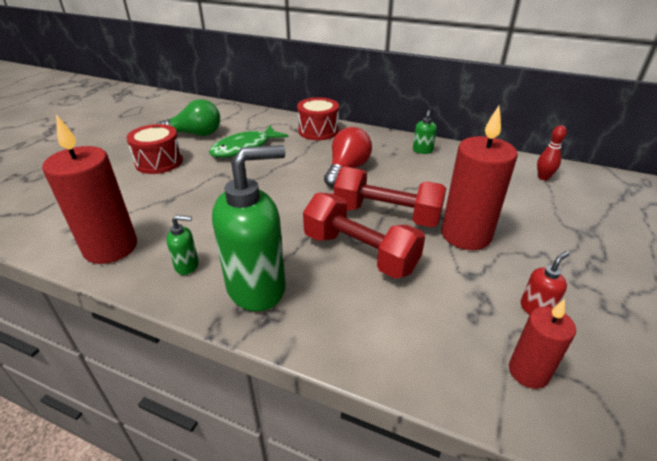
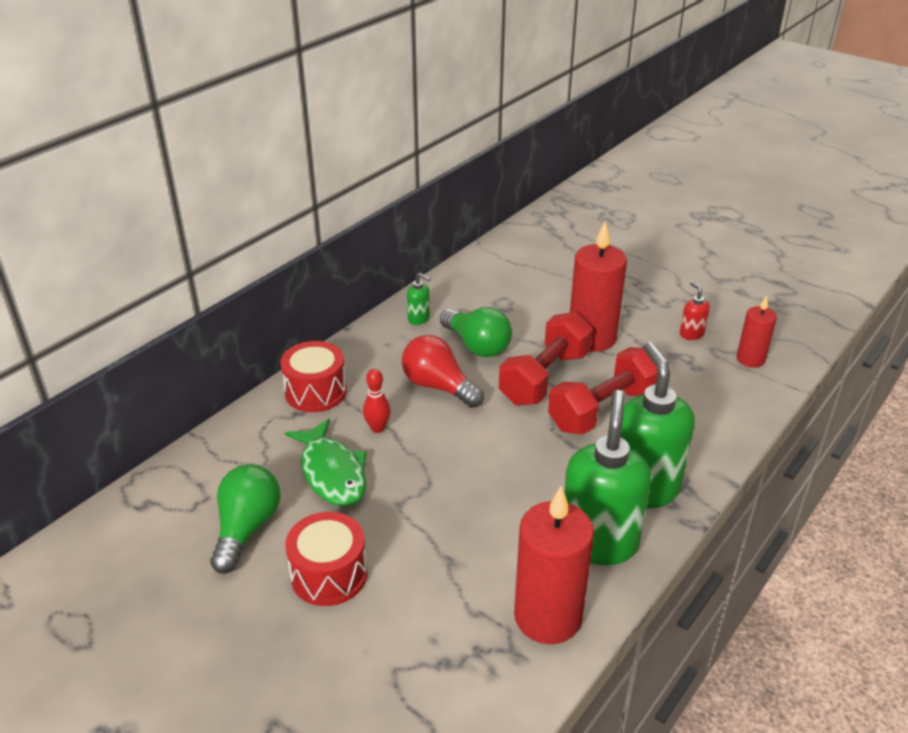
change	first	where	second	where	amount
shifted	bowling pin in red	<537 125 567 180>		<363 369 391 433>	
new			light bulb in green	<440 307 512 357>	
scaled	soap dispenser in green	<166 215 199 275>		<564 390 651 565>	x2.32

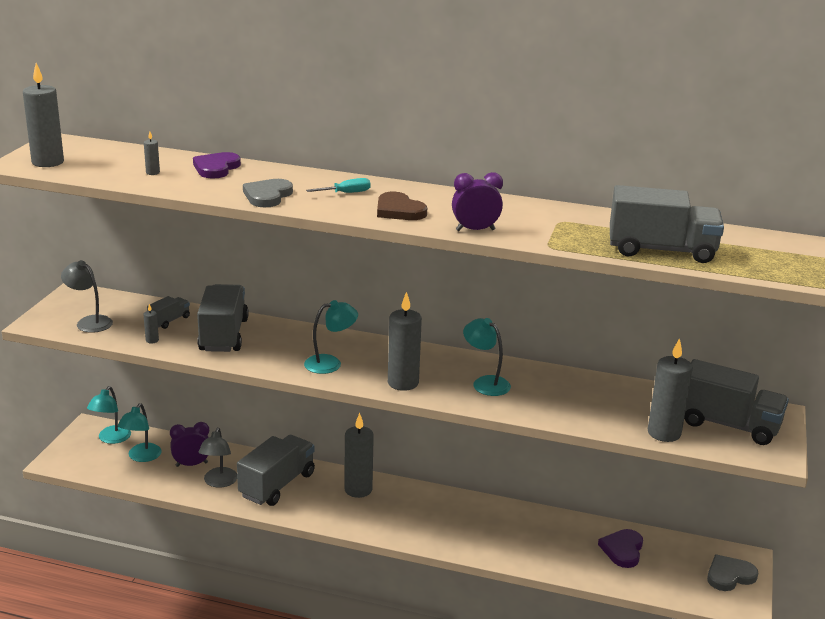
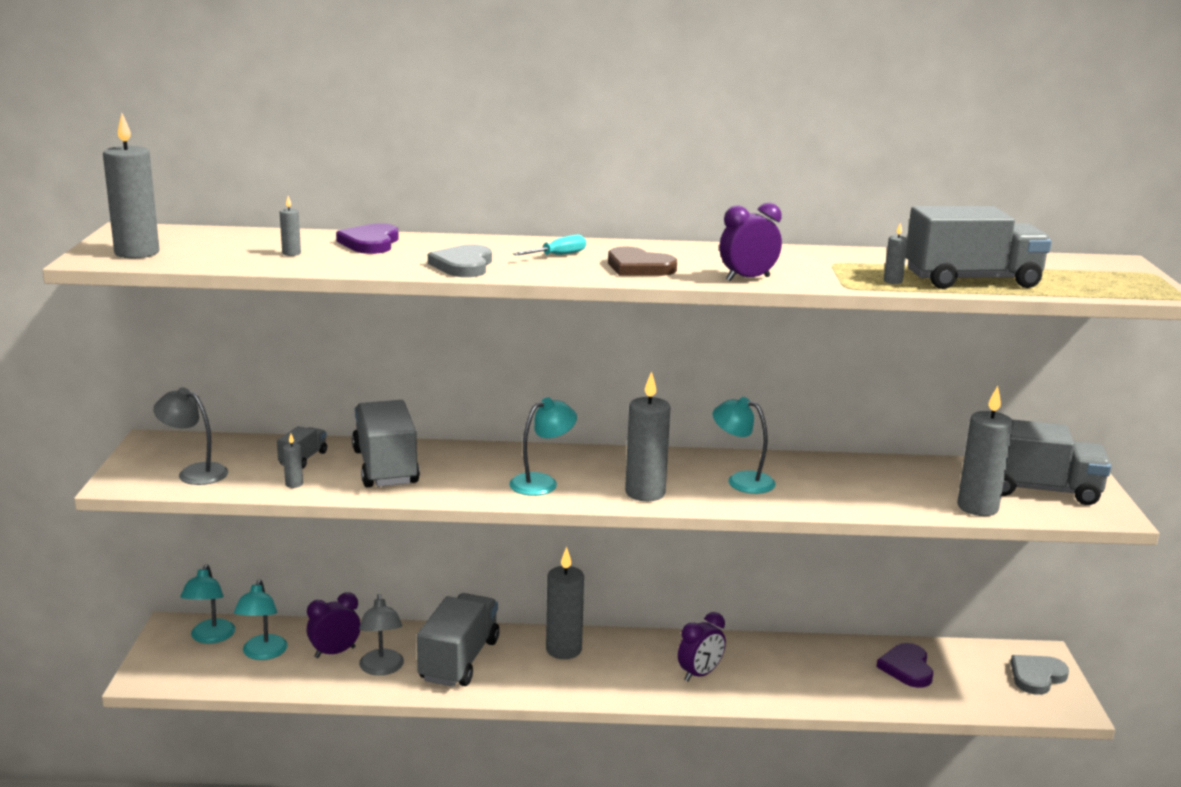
change	first	where	second	where	amount
new			clock in purple	<678 612 726 682>	
new			candle in grey	<884 222 908 284>	

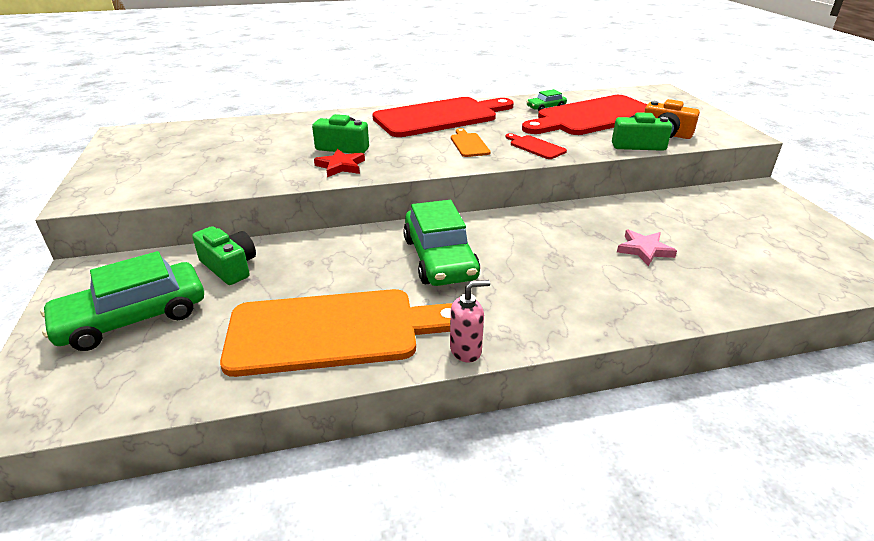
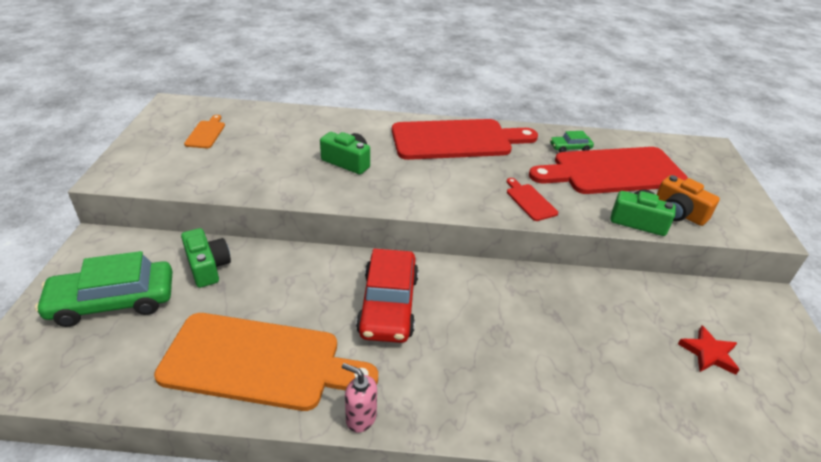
change	first	where	second	where	amount
shifted	cutting board in orange	<451 128 491 157>		<184 115 225 148>	
rotated	soap dispenser in pink	<450 280 490 363>		<342 363 377 433>	150 degrees counterclockwise
repainted	car in green	<403 200 480 286>	car in red	<356 249 419 343>	
shifted	star in red	<314 149 365 177>		<678 325 740 375>	
gone	star in pink	<617 229 677 266>			

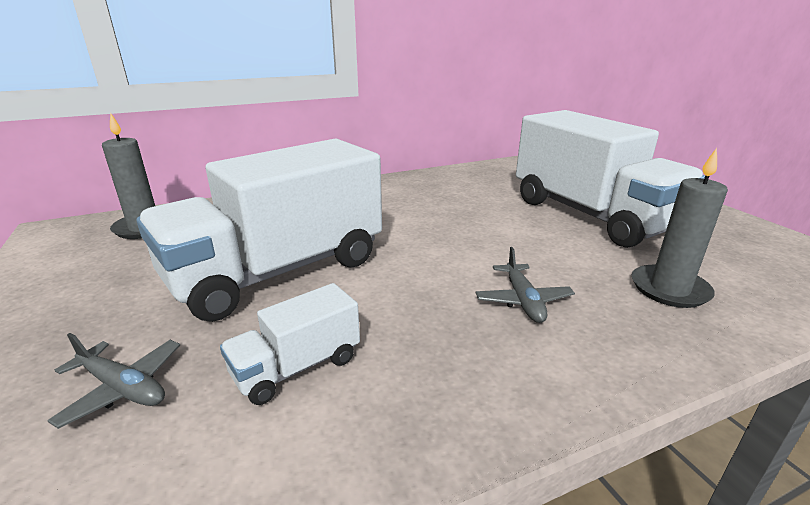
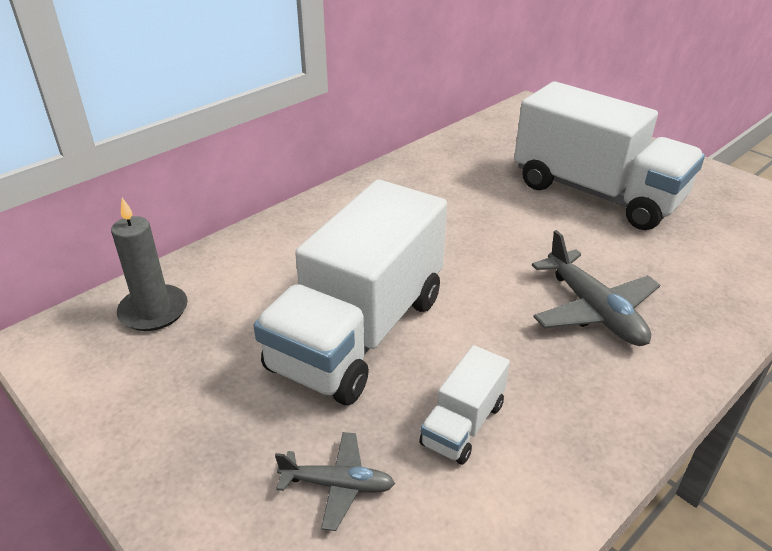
change	first	where	second	where	amount
scaled	plane in grey	<476 247 575 323>		<532 230 660 346>	x1.65
gone	candle in grey	<632 148 728 308>			

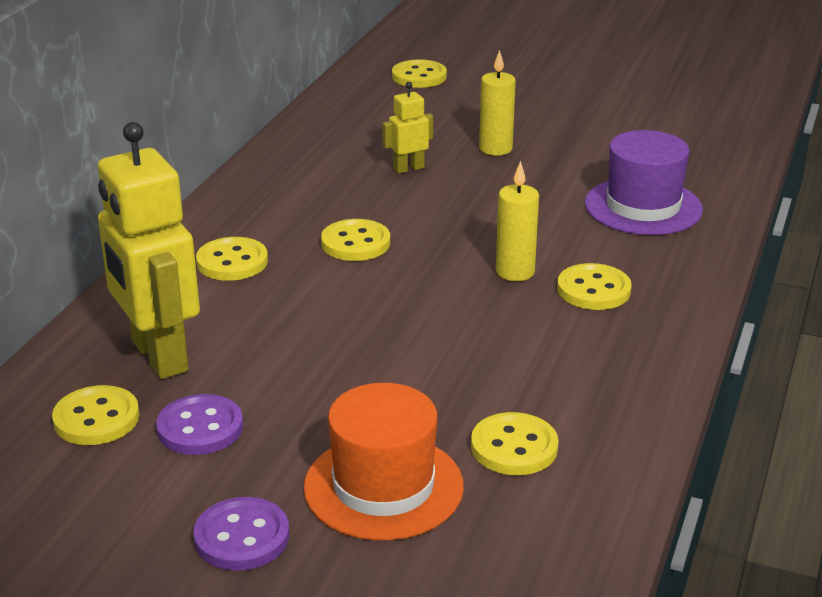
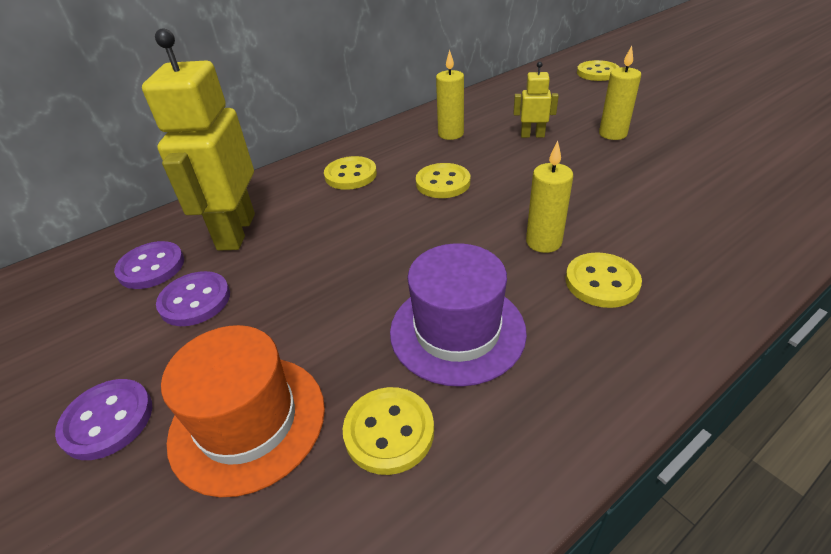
change	first	where	second	where	amount
repainted	button in yellow	<52 385 139 445>	button in purple	<114 241 184 289>	
shifted	hat in purple	<585 130 703 235>		<390 243 527 387>	
new			candle in yellow	<436 50 464 140>	

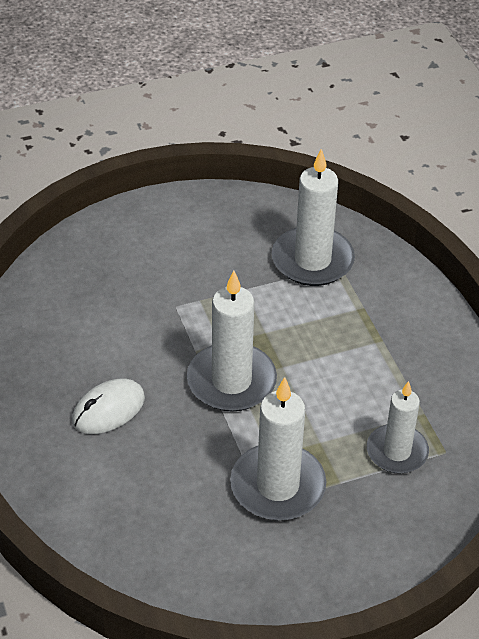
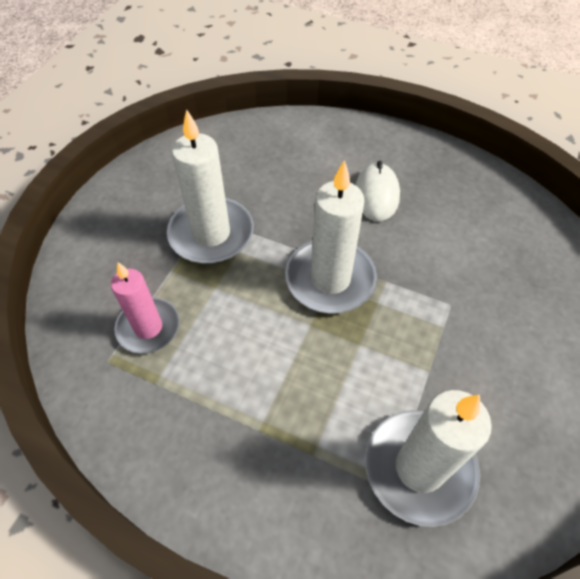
change	first	where	second	where	amount
repainted	candle in white	<367 381 429 474>	candle in pink	<111 262 180 354>	

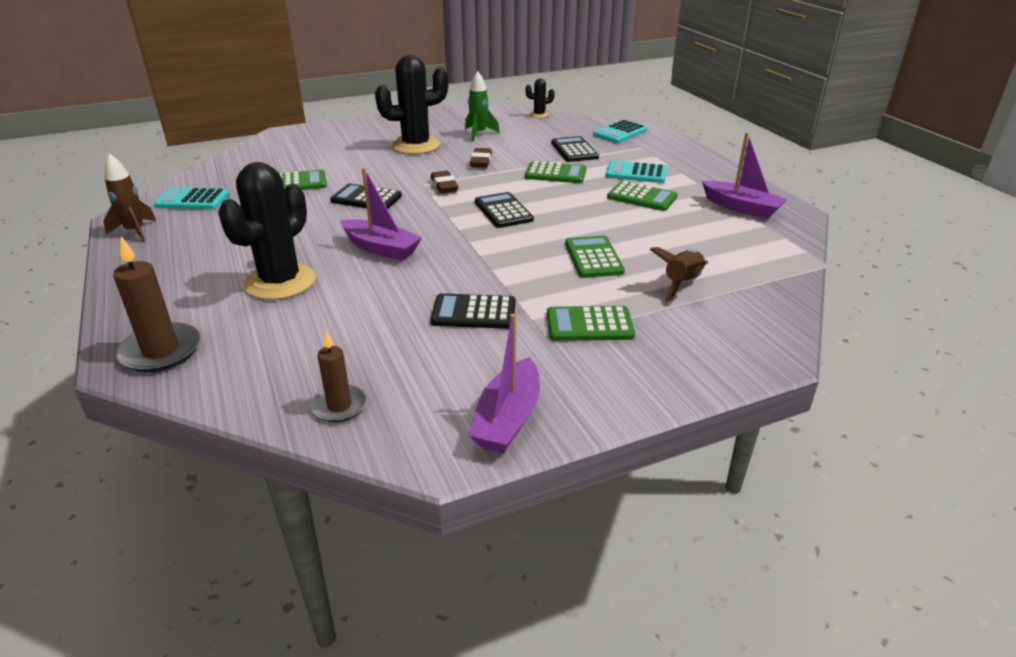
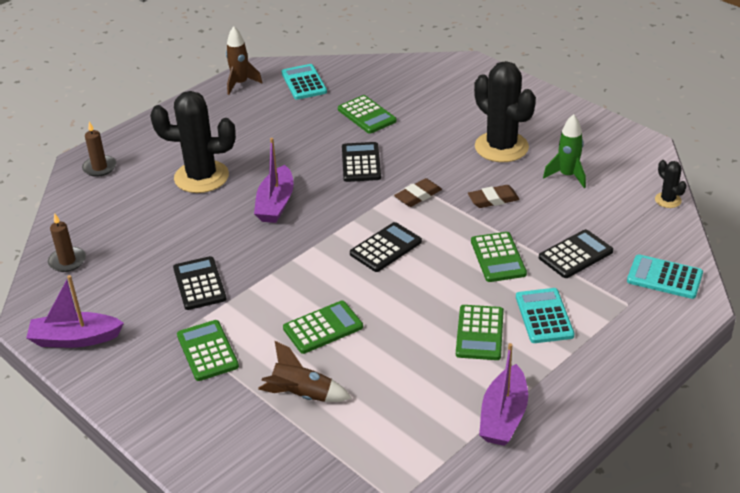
change	first	where	second	where	amount
scaled	candle in brown	<113 236 201 372>		<82 122 116 177>	x0.64

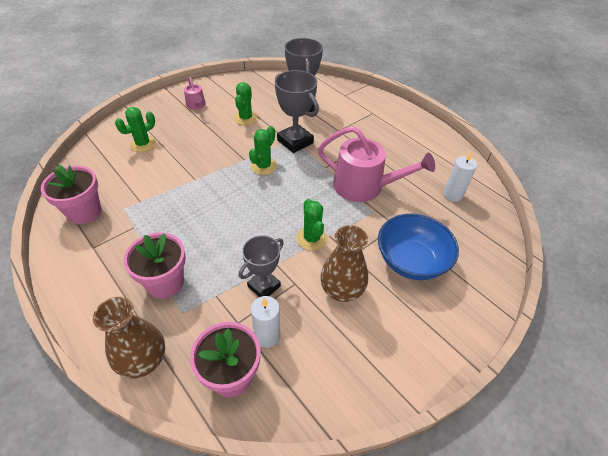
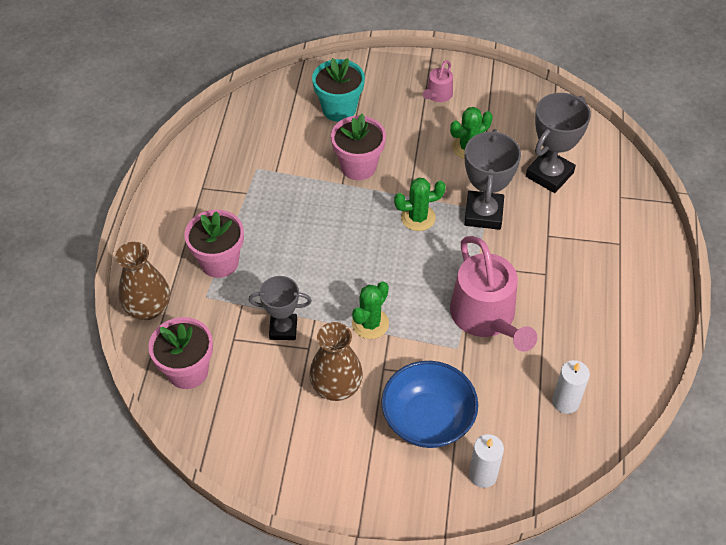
change	first	where	second	where	amount
swapped	cactus in green	<115 107 156 152>	flower pot in turquoise	<312 58 365 122>	
shifted	flower pot in pink	<41 165 101 224>		<331 114 386 180>	
shifted	candle in white	<251 296 280 348>		<469 434 504 488>	

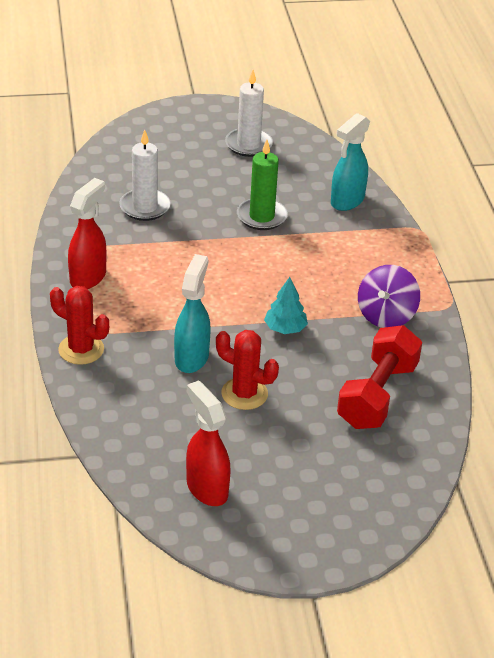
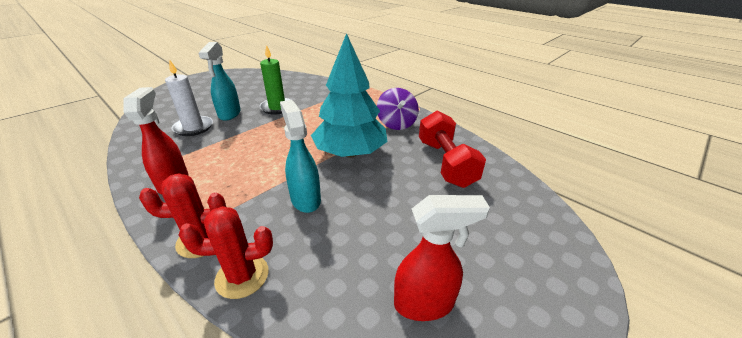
change	first	where	second	where	amount
shifted	cactus in red	<216 330 279 410>		<179 206 273 299>	
shifted	spray bottle in turquoise	<331 113 370 211>		<198 42 241 121>	
scaled	tree in turquoise	<264 277 308 334>		<311 33 387 158>	x2.26
rotated	spray bottle in red	<186 380 231 506>		<394 195 490 321>	150 degrees clockwise
gone	candle in white	<225 70 273 157>			

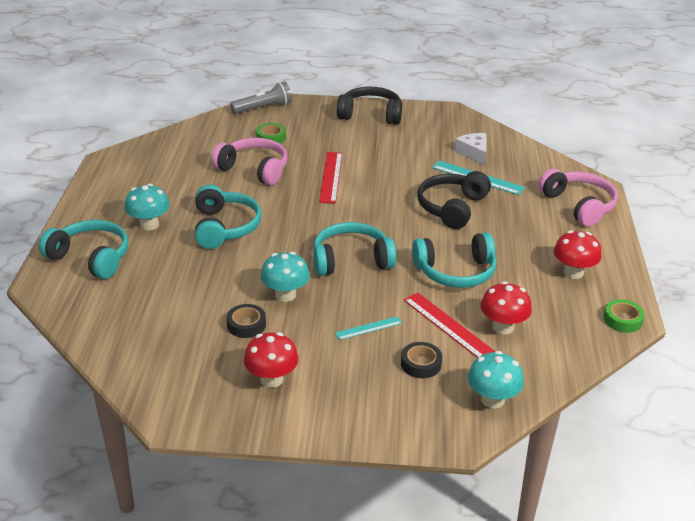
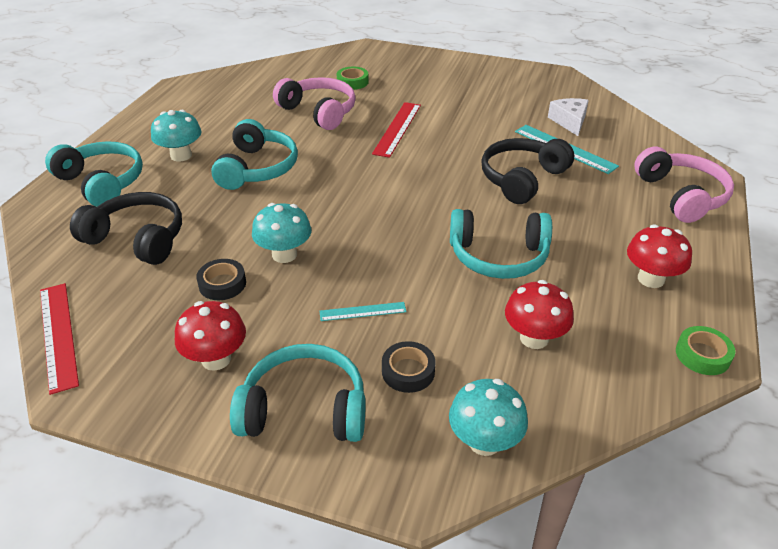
change	first	where	second	where	amount
shifted	ruler in red	<404 293 495 358>		<40 283 79 395>	
shifted	headphones in black	<337 87 402 125>		<70 192 182 265>	
shifted	headphones in turquoise	<313 222 396 276>		<230 344 366 442>	
gone	flashlight in grey	<230 82 292 114>			

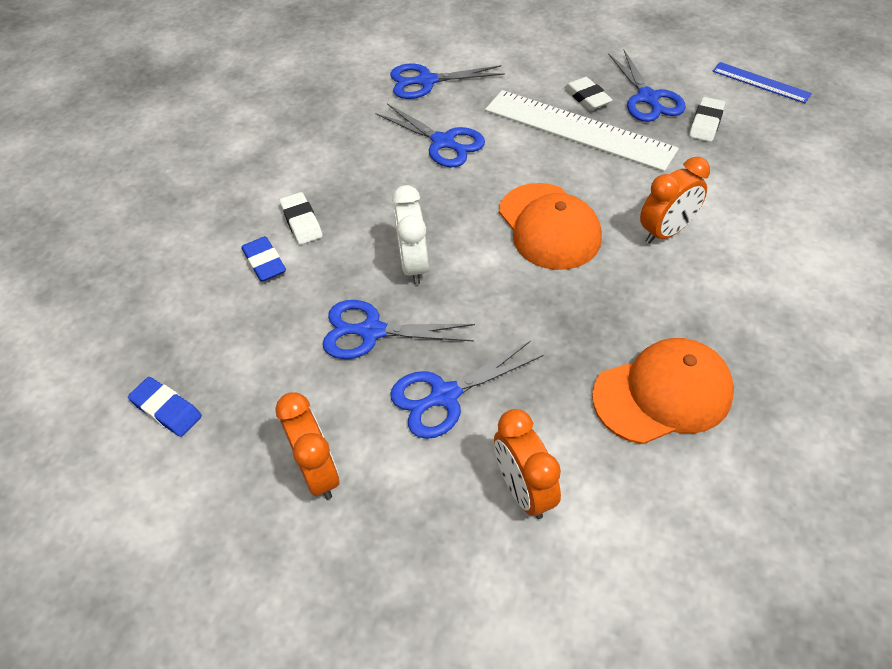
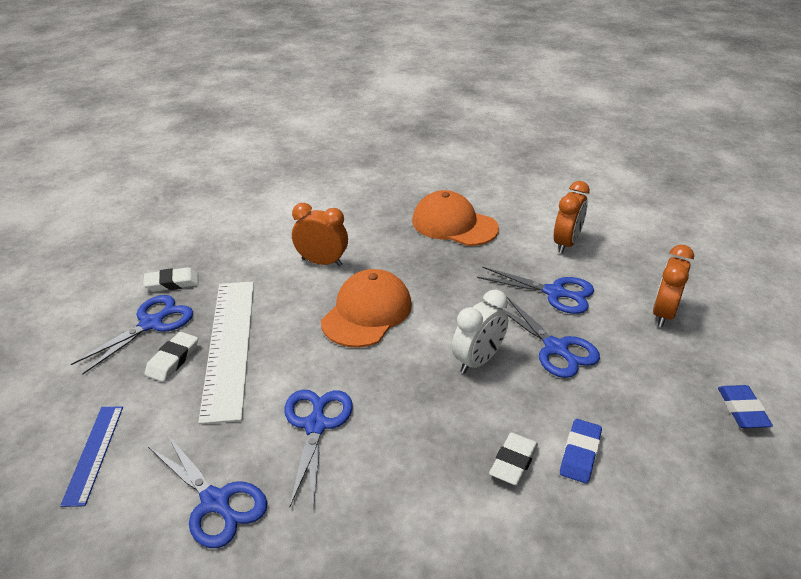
change	first	where	second	where	amount
shifted	ruler in blue	<712 62 812 103>		<60 406 123 507>	

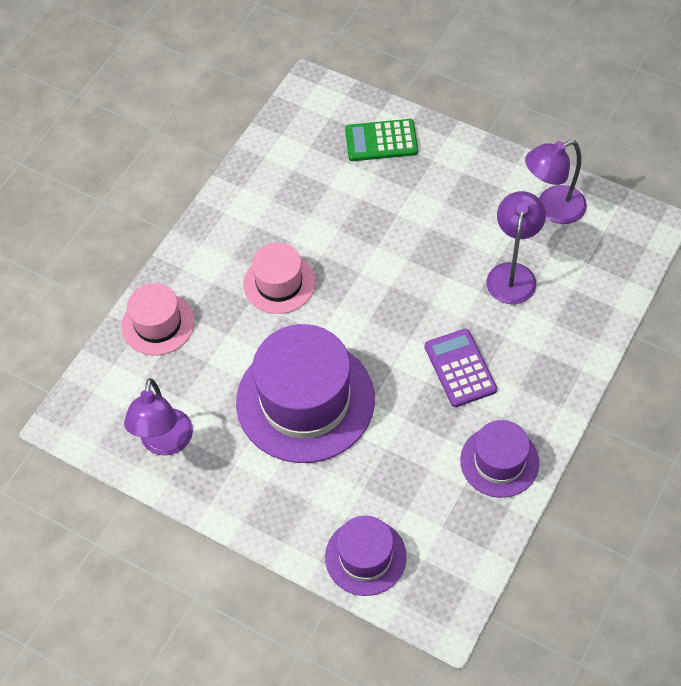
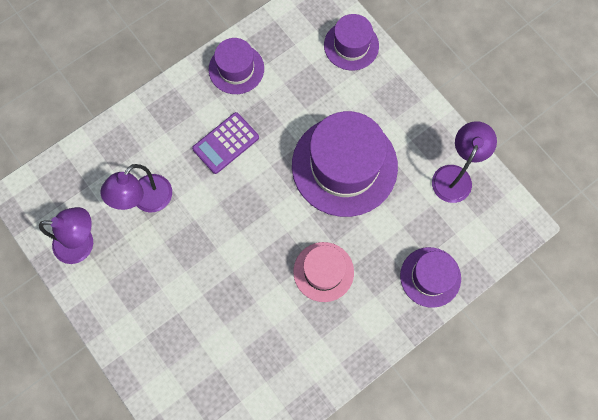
change	first	where	second	where	amount
rotated	calculator in purple	<425 329 497 407>		<192 112 259 174>	45 degrees clockwise
repainted	hat in pink	<121 283 195 355>	hat in purple	<400 247 461 308>	
gone	calculator in green	<345 119 418 161>			

